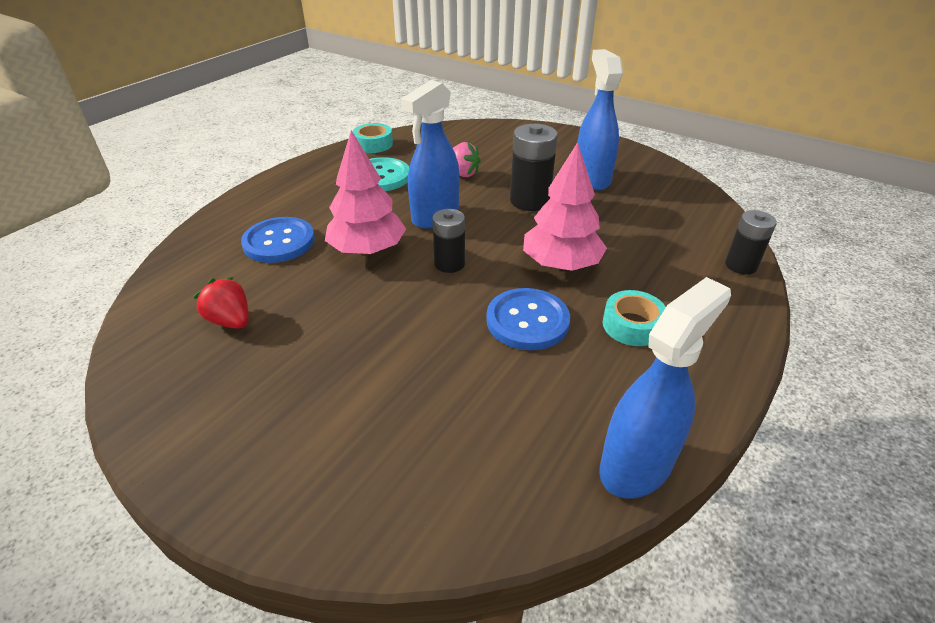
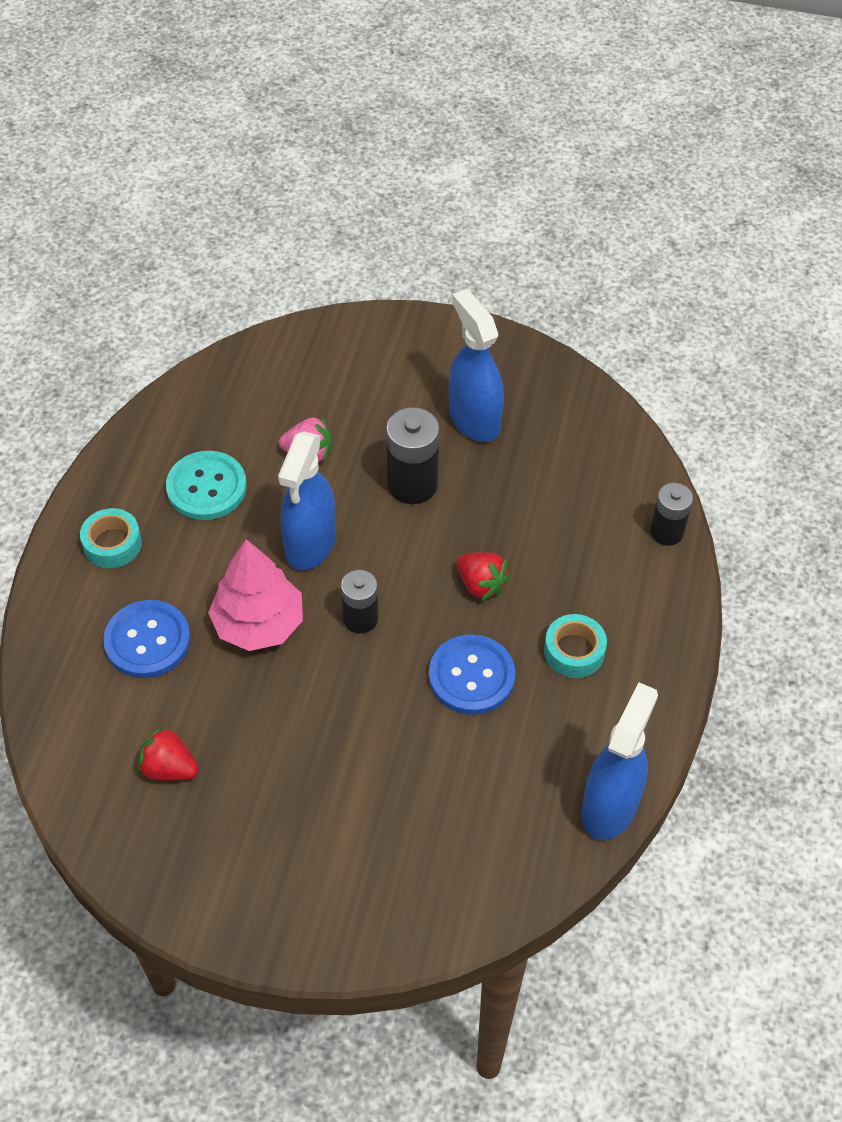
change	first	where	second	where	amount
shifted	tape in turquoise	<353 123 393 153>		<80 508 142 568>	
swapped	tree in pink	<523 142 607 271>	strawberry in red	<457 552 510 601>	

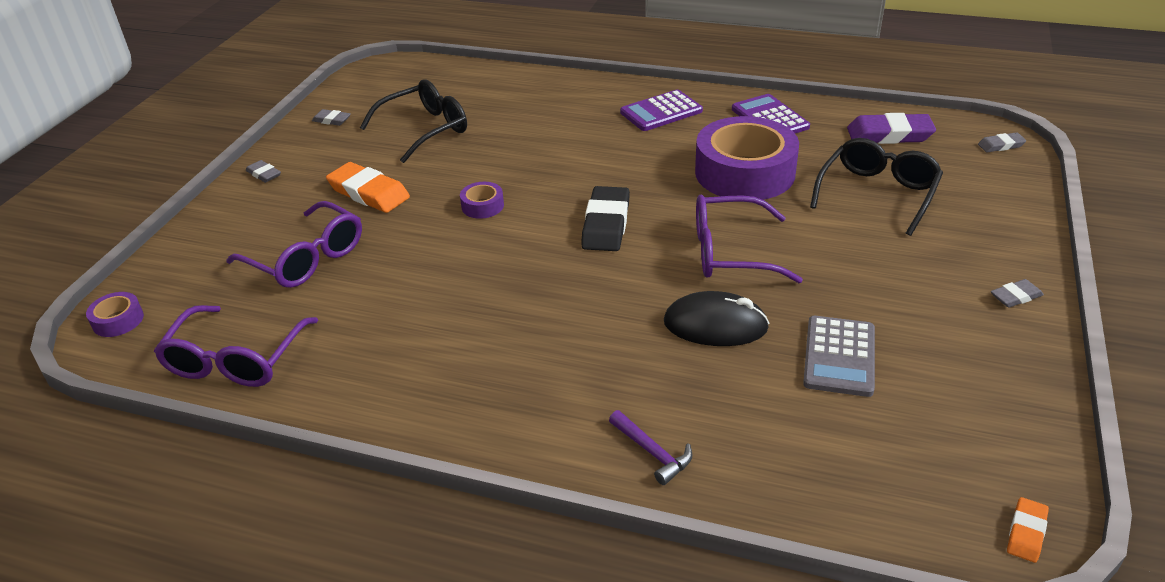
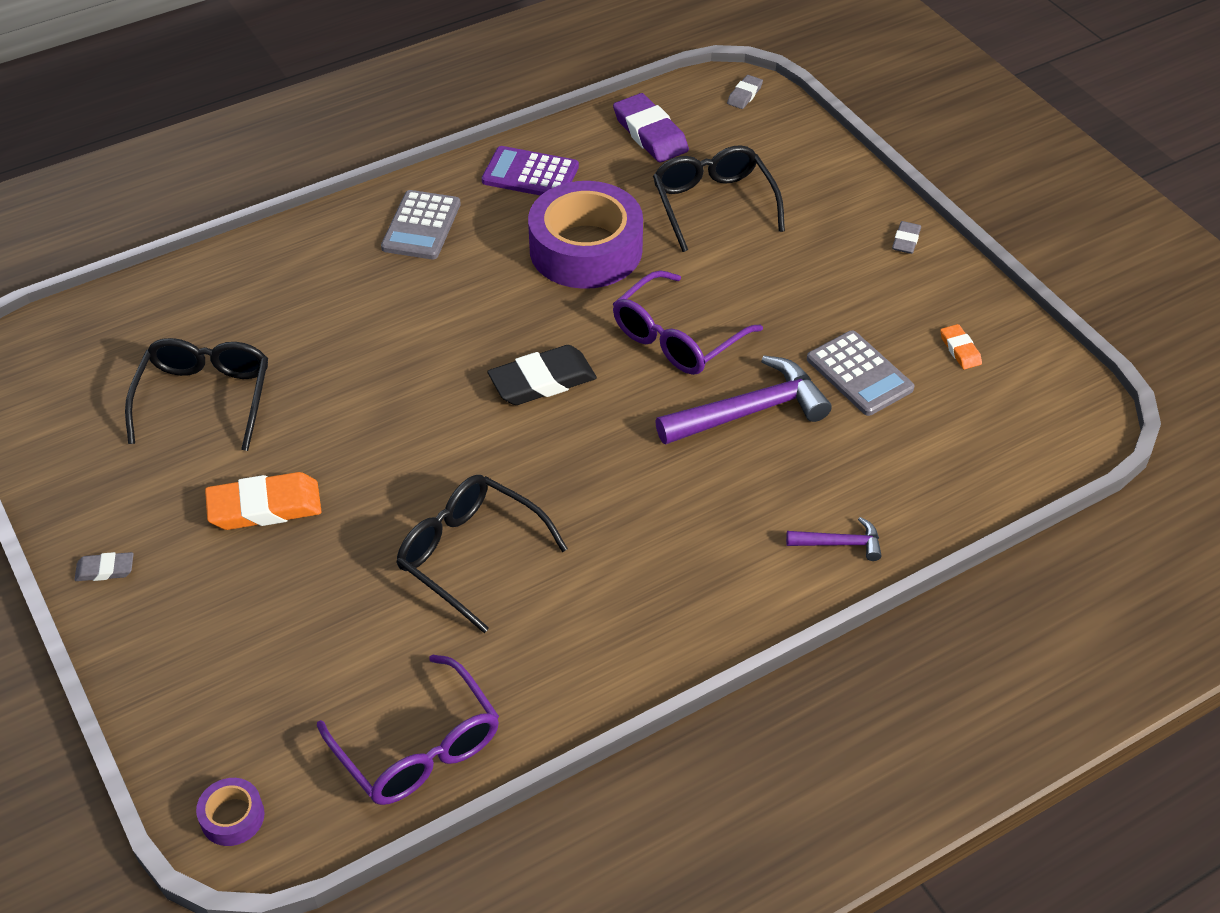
change	first	where	second	where	amount
repainted	calculator in purple	<620 90 703 131>	calculator in grey	<381 190 461 260>	
new			glasses in black	<396 475 568 633>	
rotated	eraser in black	<581 186 630 251>		<487 345 597 405>	75 degrees counterclockwise
rotated	eraser in purple	<847 113 936 144>		<613 93 689 163>	75 degrees counterclockwise
swapped	mouse in black	<664 291 769 346>	hammer in purple	<655 355 832 445>	
shifted	eraser in orange	<1007 497 1049 563>		<940 324 982 369>	
gone	glasses in purple	<226 201 362 288>			
gone	eraser in grey	<312 109 351 126>			
gone	tape in purple	<460 182 504 219>			

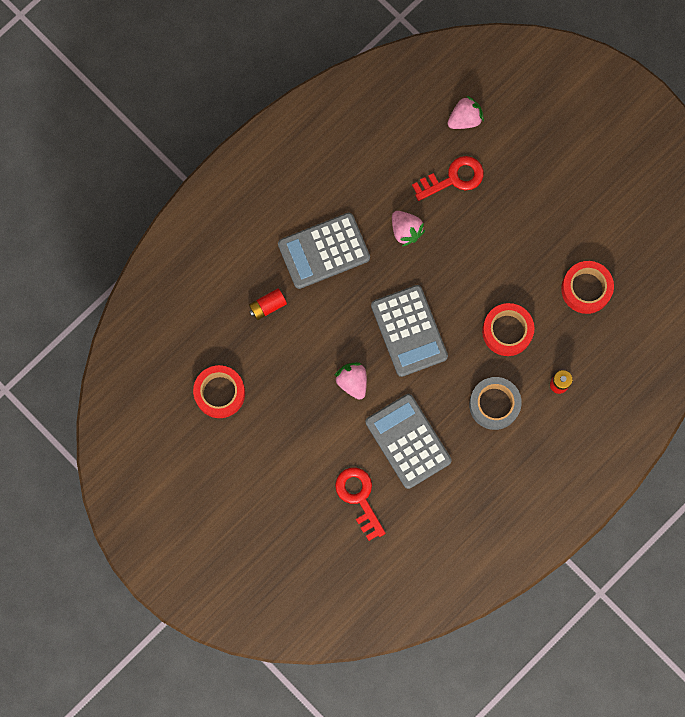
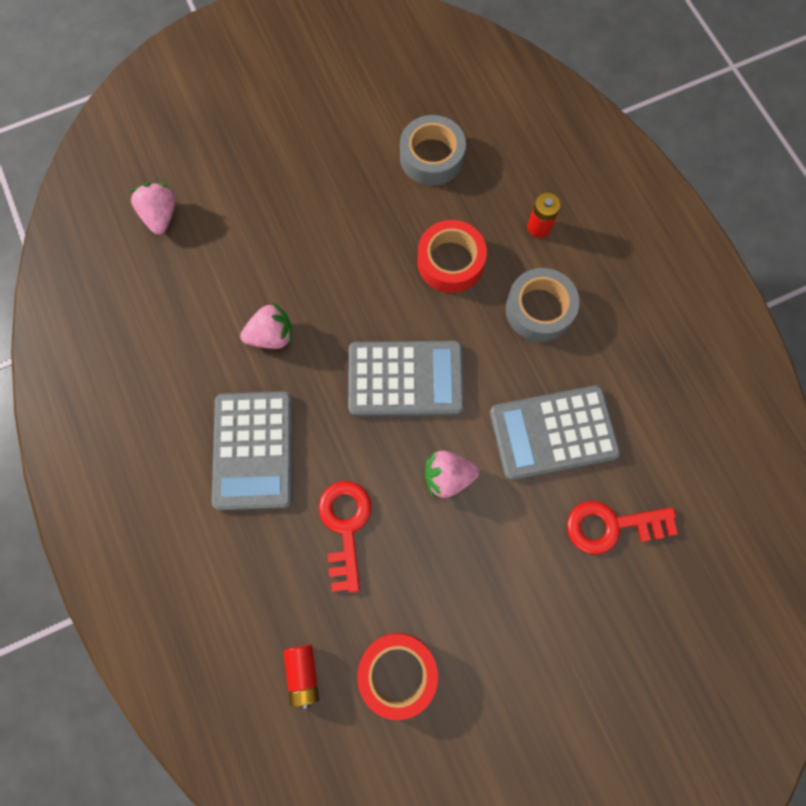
change	first	where	second	where	amount
shifted	battery in red	<249 288 287 320>		<283 645 319 709>	
shifted	key in red	<412 156 484 201>		<319 481 372 593>	
repainted	tape in red	<561 261 614 314>	tape in grey	<400 115 466 186>	

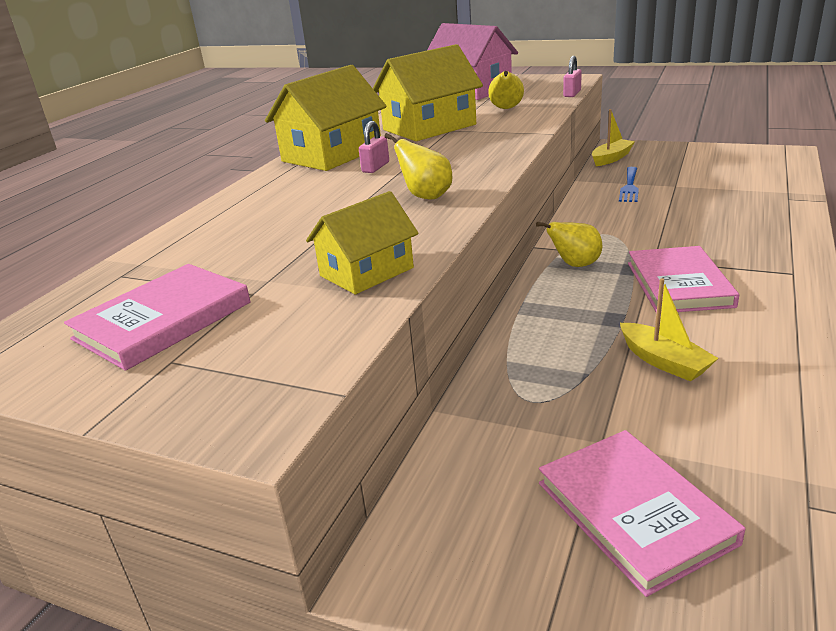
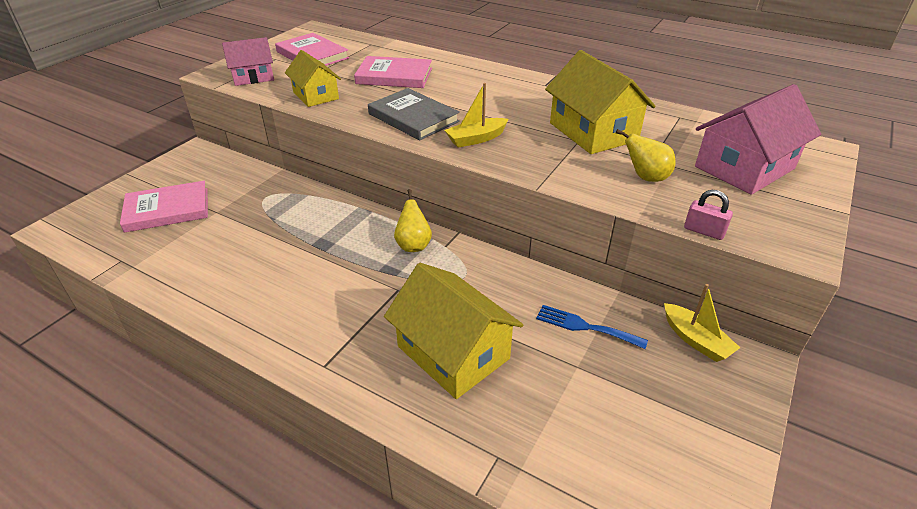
change	first	where	second	where	amount
new			house in pink	<222 37 274 86>	
shifted	book in pink	<628 246 739 313>		<354 56 432 88>	
swapped	pear in yellow	<384 133 452 199>	book in grey	<368 88 460 140>	
shifted	house in yellow	<265 65 387 171>		<384 263 523 399>	
shifted	boat in yellow	<620 278 718 382>		<445 83 509 148>	
gone	padlock in pink	<359 121 389 173>			

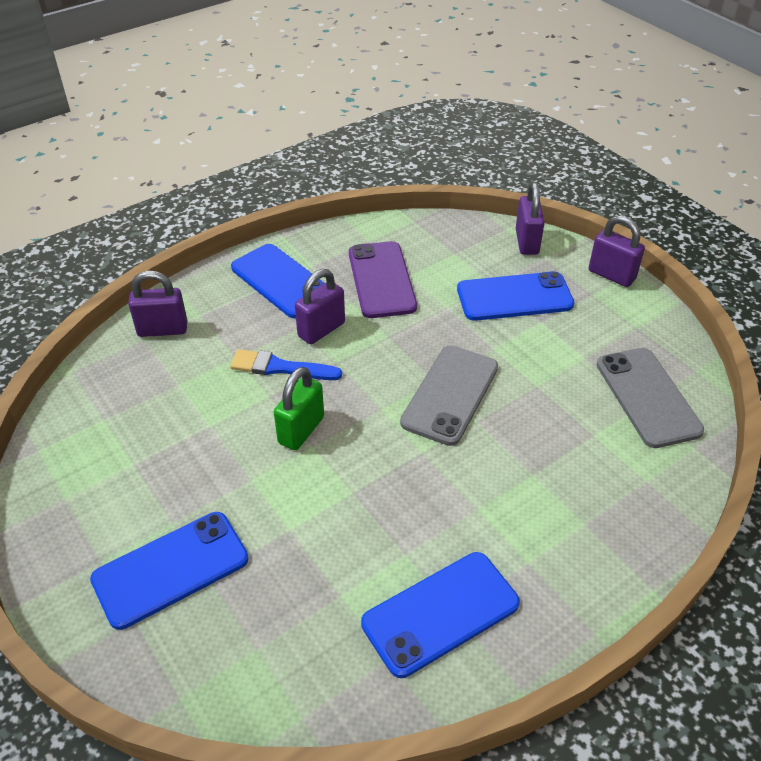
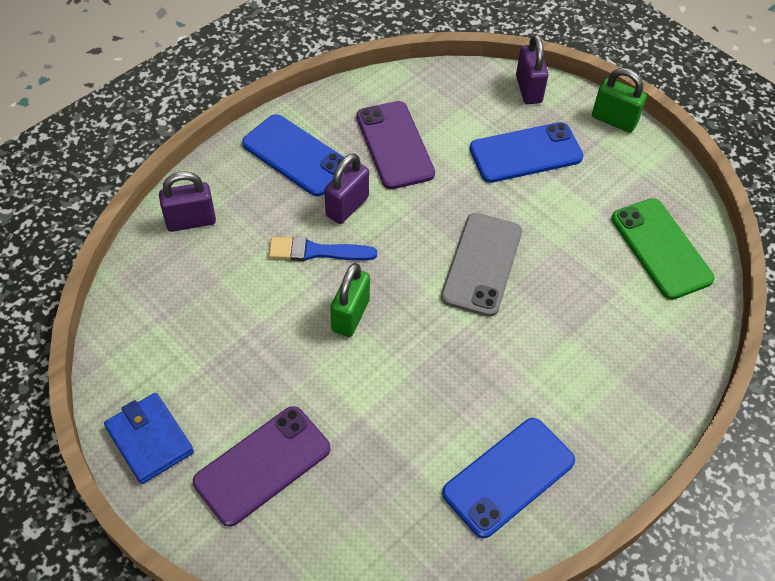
change	first	where	second	where	amount
new			wallet in blue	<104 393 194 484>	
repainted	phone in blue	<90 512 249 630>	phone in purple	<193 406 330 527>	
repainted	padlock in purple	<589 215 645 287>	padlock in green	<592 68 647 133>	
repainted	phone in grey	<597 348 704 448>	phone in green	<611 198 715 300>	

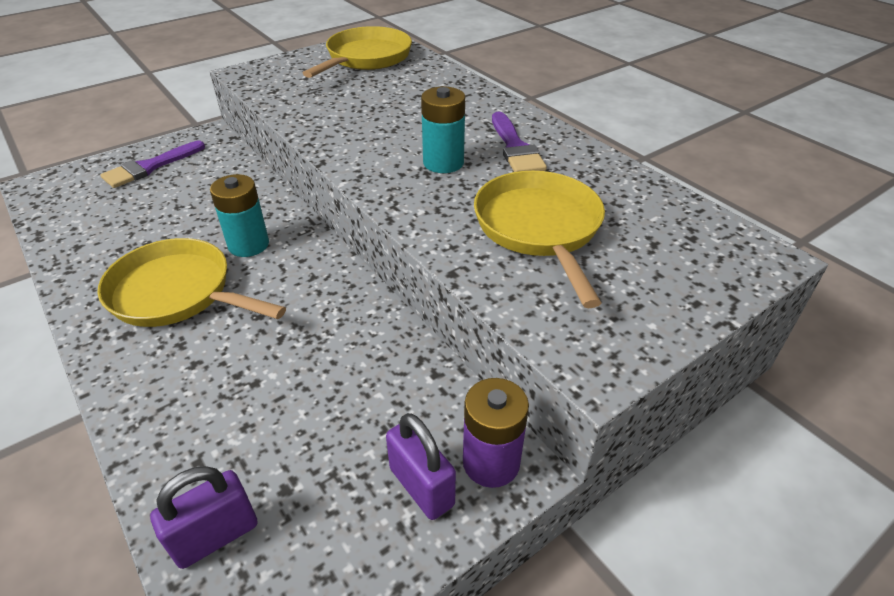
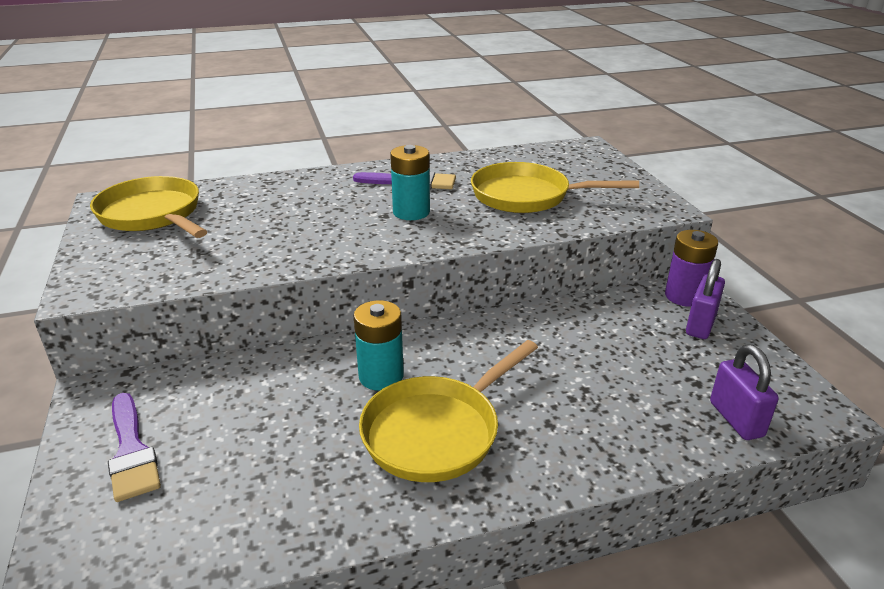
change	first	where	second	where	amount
rotated	padlock in purple	<386 413 456 520>		<686 259 725 339>	45 degrees counterclockwise

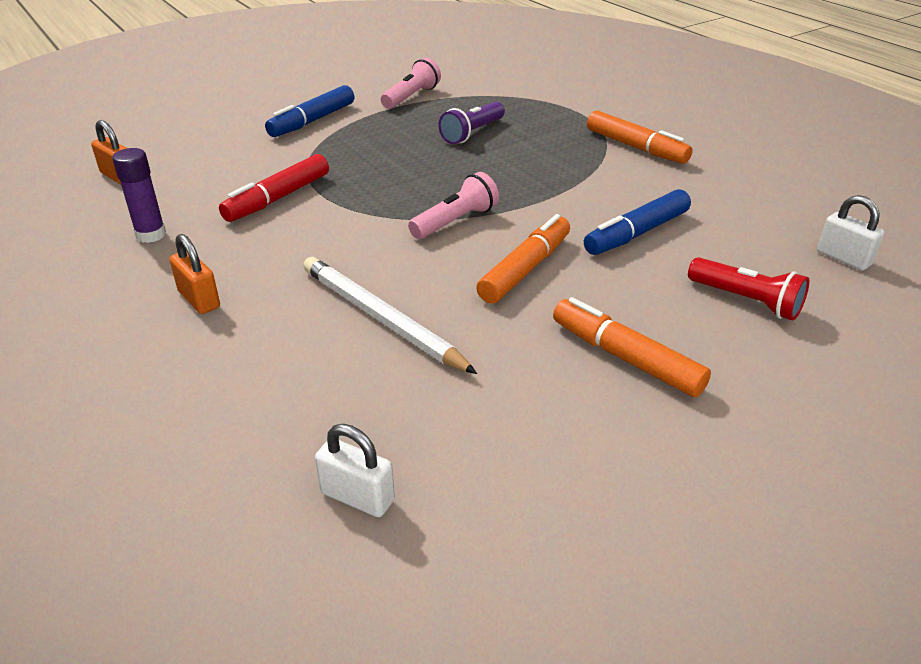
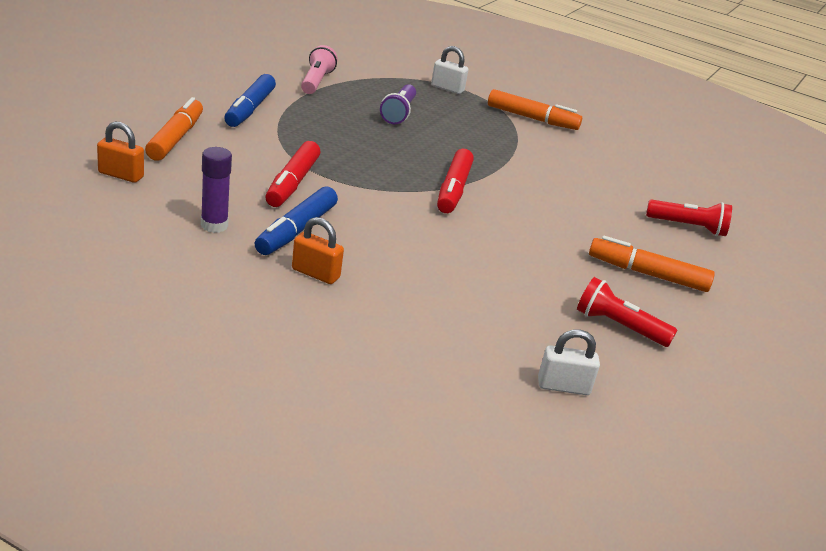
change	first	where	second	where	amount
shifted	marker in orange	<476 214 570 304>		<145 97 203 161>	
shifted	marker in blue	<584 189 691 255>		<255 186 338 255>	
shifted	padlock in white	<817 195 884 270>		<431 46 468 94>	
swapped	flashlight in pink	<408 172 499 239>	marker in red	<437 149 474 213>	
new			flashlight in red	<577 277 677 347>	
gone	pencil in white	<303 257 477 374>			

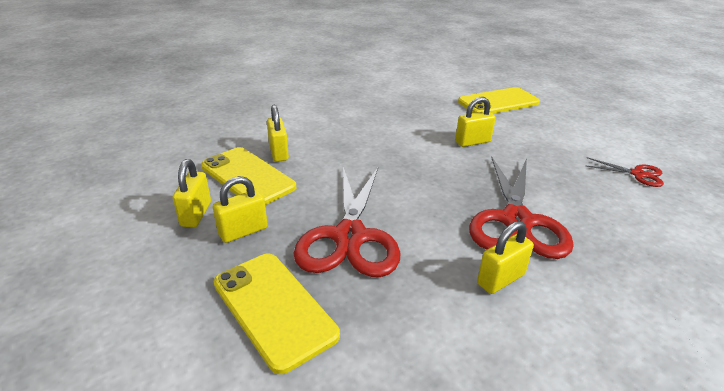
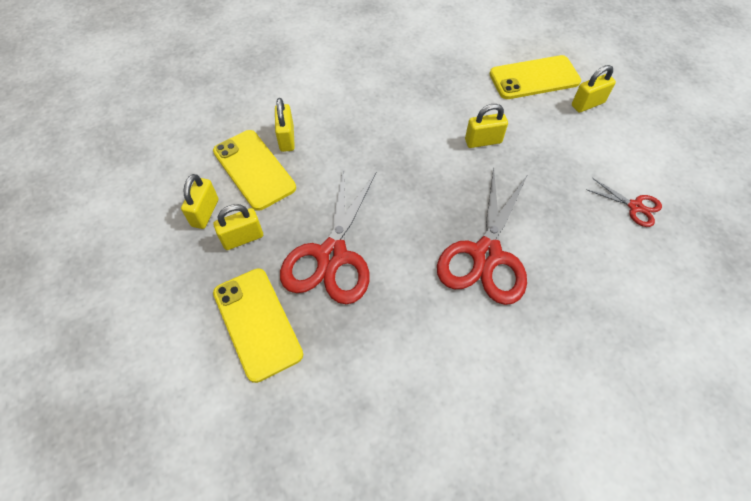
change	first	where	second	where	amount
shifted	padlock in yellow	<477 221 534 294>		<572 65 616 113>	

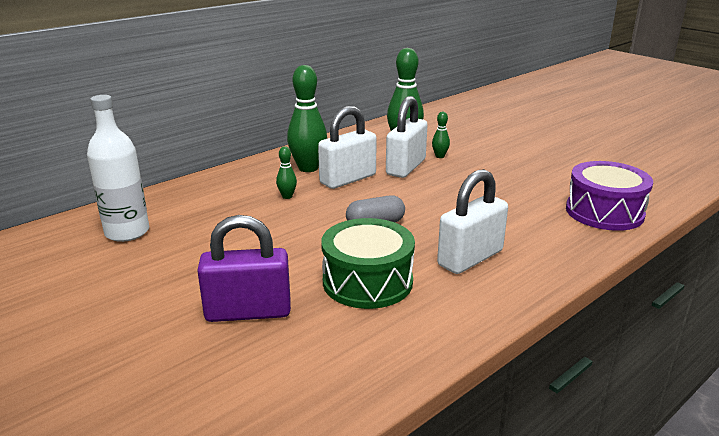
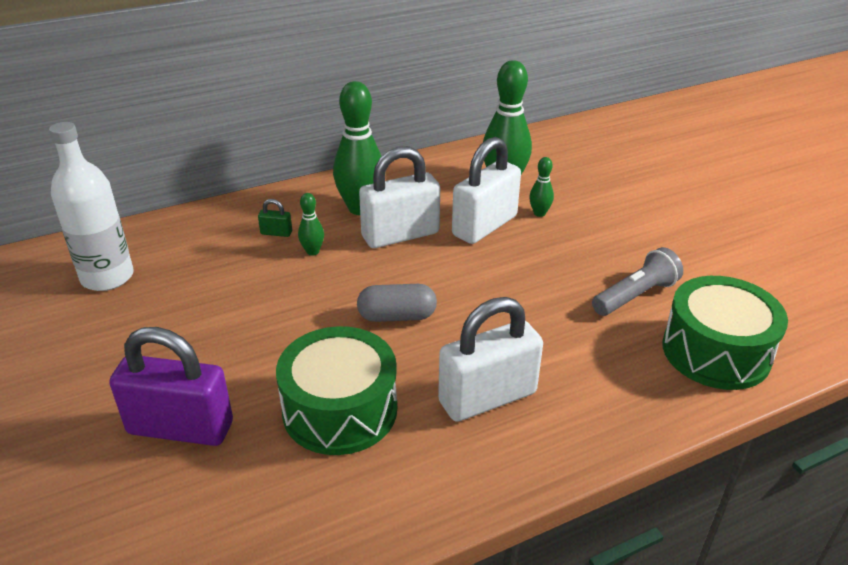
change	first	where	second	where	amount
new			padlock in green	<258 199 292 237>	
new			flashlight in grey	<592 247 683 316>	
repainted	drum in purple	<566 161 653 231>	drum in green	<662 276 788 390>	

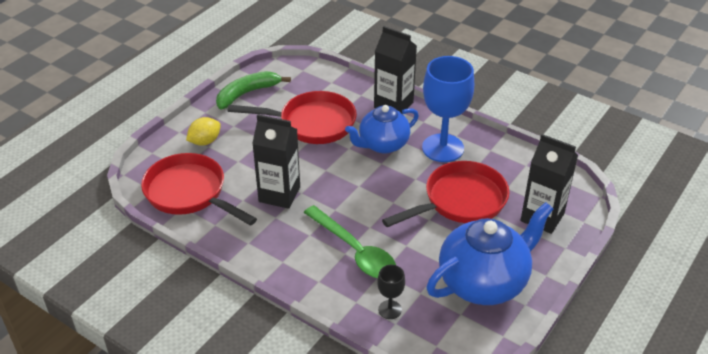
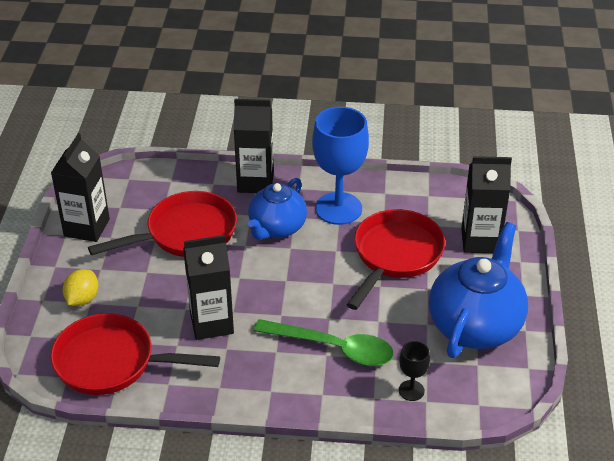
change	first	where	second	where	amount
swapped	banana in green	<216 71 291 110>	carton in black	<51 133 110 242>	

